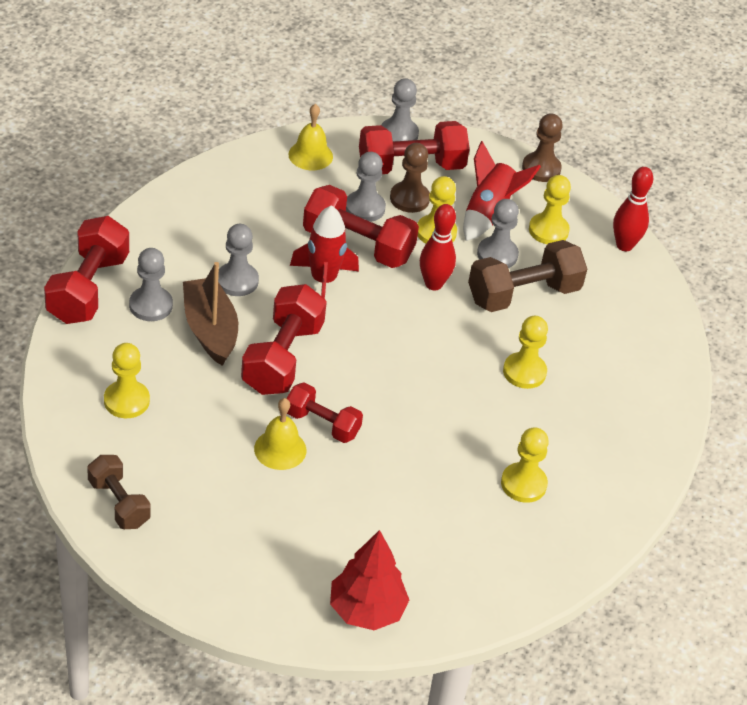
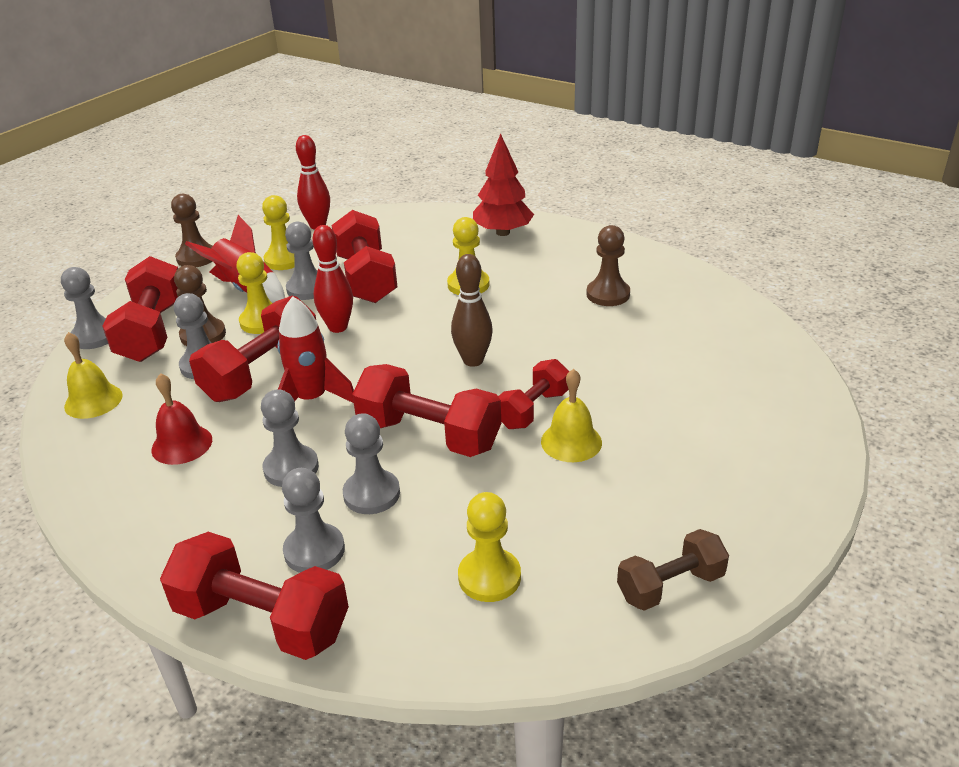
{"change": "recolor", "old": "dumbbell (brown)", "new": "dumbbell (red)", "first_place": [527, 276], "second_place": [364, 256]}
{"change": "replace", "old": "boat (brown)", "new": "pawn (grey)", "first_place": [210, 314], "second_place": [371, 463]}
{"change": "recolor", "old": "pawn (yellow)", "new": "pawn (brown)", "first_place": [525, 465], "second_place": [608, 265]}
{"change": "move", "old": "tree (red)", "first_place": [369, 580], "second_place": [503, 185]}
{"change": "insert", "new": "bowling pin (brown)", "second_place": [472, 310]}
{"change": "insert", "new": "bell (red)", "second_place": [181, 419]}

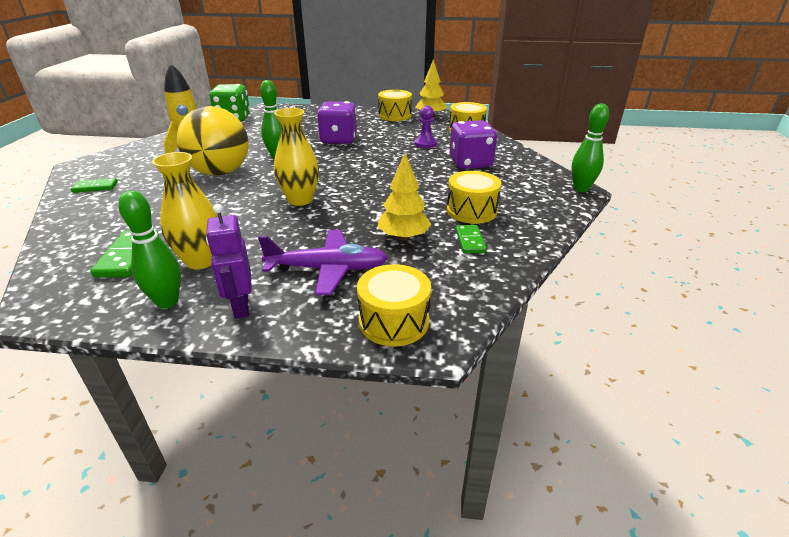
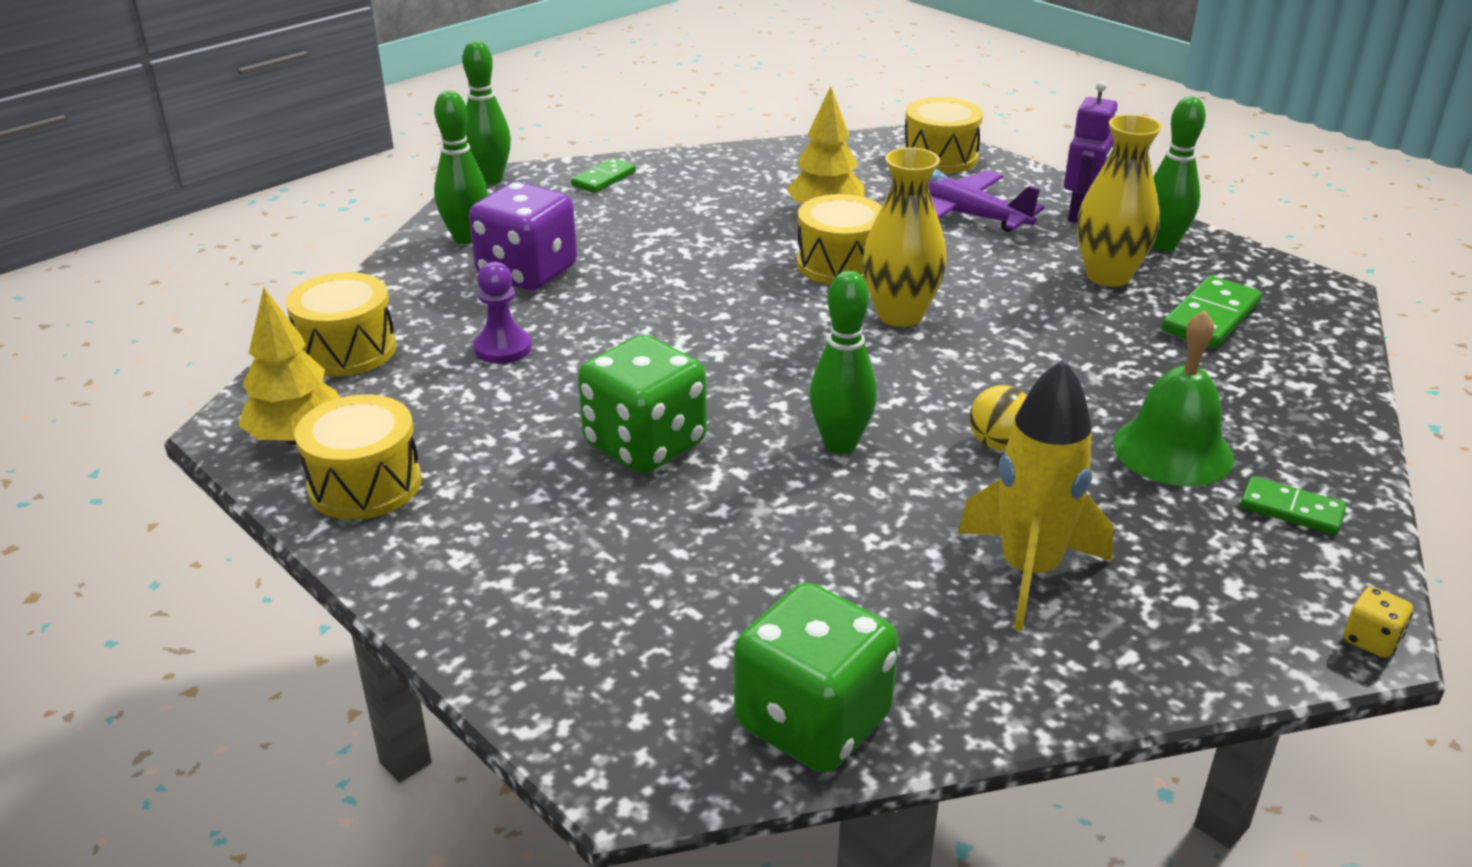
{"change": "recolor", "old": "dice (purple)", "new": "dice (green)", "first_place": [337, 122], "second_place": [642, 404]}
{"change": "resize", "old": "ball (yellow)", "first_place": [213, 141], "second_place": [998, 418], "factor": 0.41}
{"change": "move", "old": "drum (yellow)", "first_place": [474, 197], "second_place": [839, 239]}
{"change": "move", "old": "domino (green)", "first_place": [471, 239], "second_place": [603, 175]}
{"change": "insert", "new": "bowling pin (green)", "second_place": [461, 167]}
{"change": "insert", "new": "bell (green)", "second_place": [1173, 398]}
{"change": "insert", "new": "dice (yellow)", "second_place": [1378, 622]}

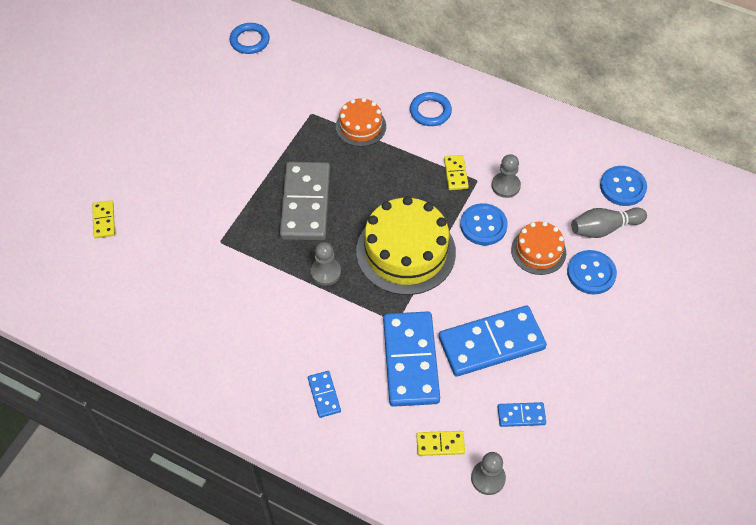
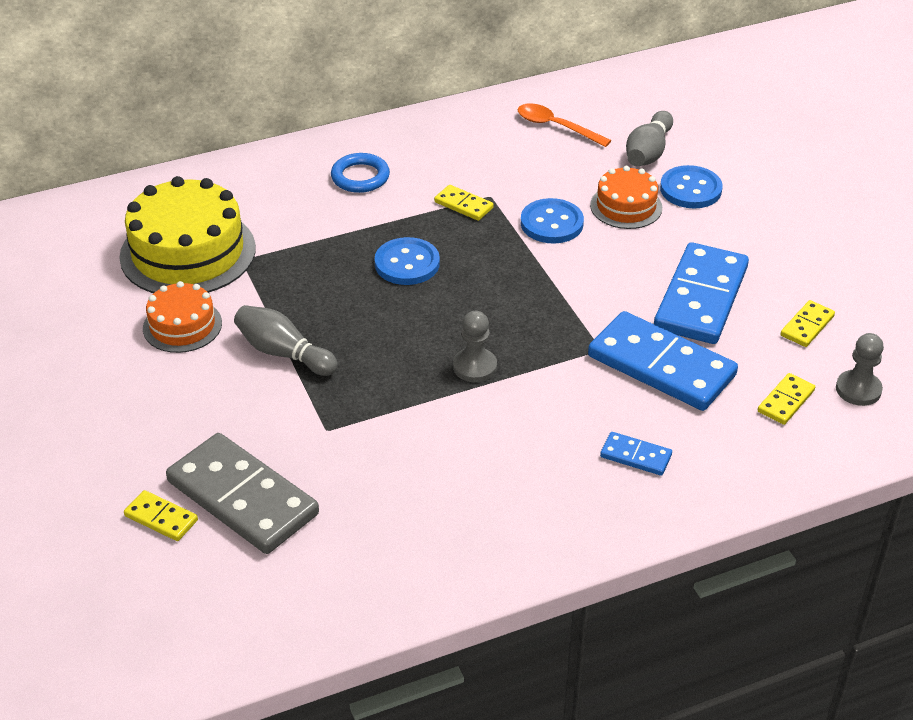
{"change": "delete", "old": "ring (blue)", "first_place": [250, 38]}
{"change": "move", "old": "cake (orange)", "first_place": [361, 122], "second_place": [182, 317]}
{"change": "delete", "old": "pawn (grey)", "first_place": [506, 176]}
{"change": "move", "old": "domino (grey)", "first_place": [305, 201], "second_place": [242, 493]}
{"change": "move", "old": "button (blue)", "first_place": [623, 186], "second_place": [407, 261]}
{"change": "move", "old": "cake (yellow)", "first_place": [406, 245], "second_place": [187, 234]}
{"change": "recolor", "old": "domino (blue)", "new": "domino (yellow)", "first_place": [522, 414], "second_place": [808, 323]}
{"change": "insert", "new": "spoon (orange)", "second_place": [565, 125]}
{"change": "insert", "new": "bowling pin (grey)", "second_place": [286, 340]}

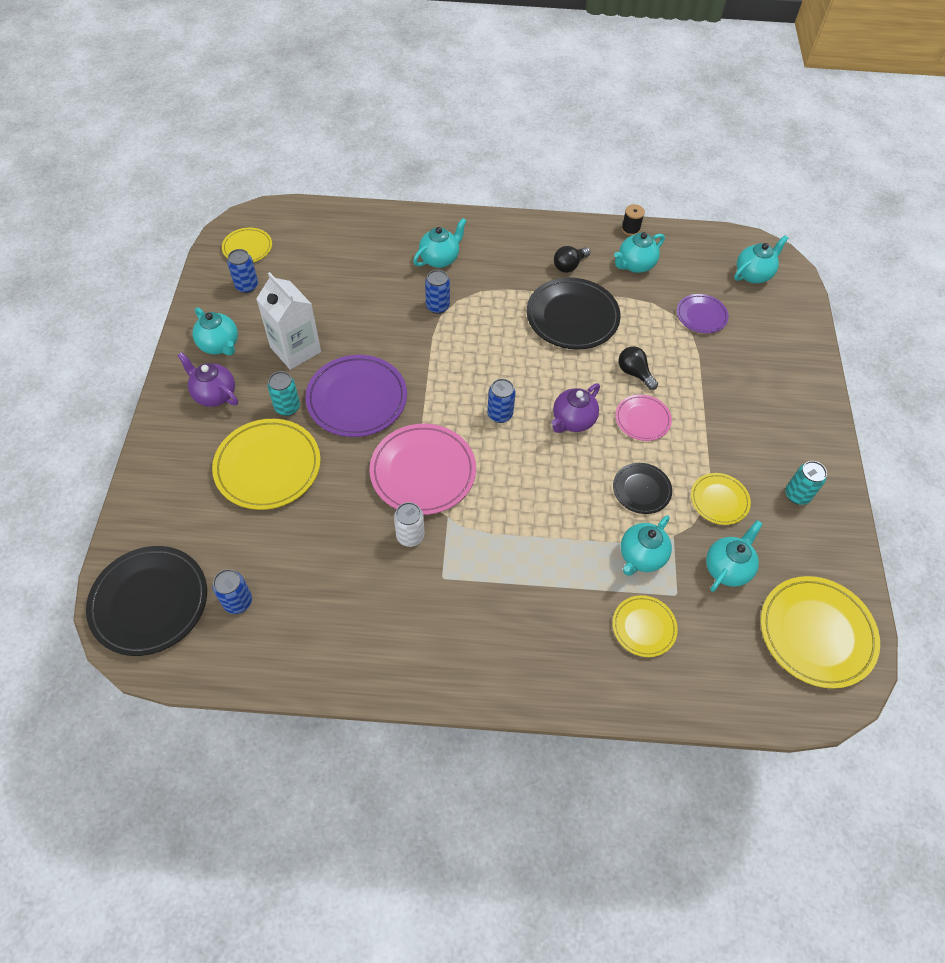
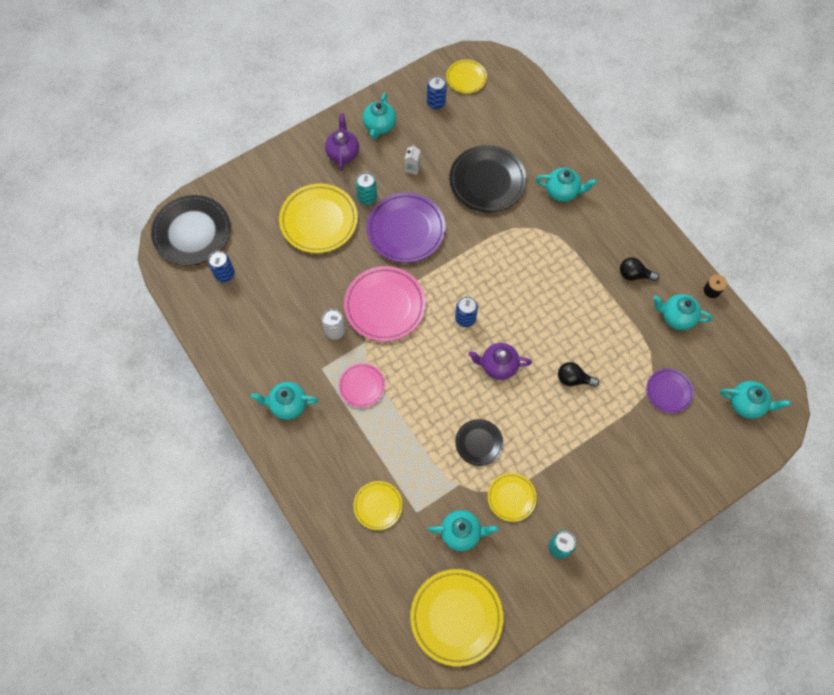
{"change": "delete", "old": "can (blue)", "first_place": [437, 292]}
{"change": "resize", "old": "carton (white)", "first_place": [288, 321], "second_place": [413, 160], "factor": 0.44}
{"change": "move", "old": "plate (black)", "first_place": [574, 314], "second_place": [487, 178]}
{"change": "rotate", "old": "light bulb (black)", "first_place": [638, 368], "second_place": [578, 374], "degrees": -90}
{"change": "move", "old": "plate (pink)", "first_place": [643, 417], "second_place": [362, 385]}
{"change": "move", "old": "teapot (turquoise)", "first_place": [646, 545], "second_place": [284, 401]}

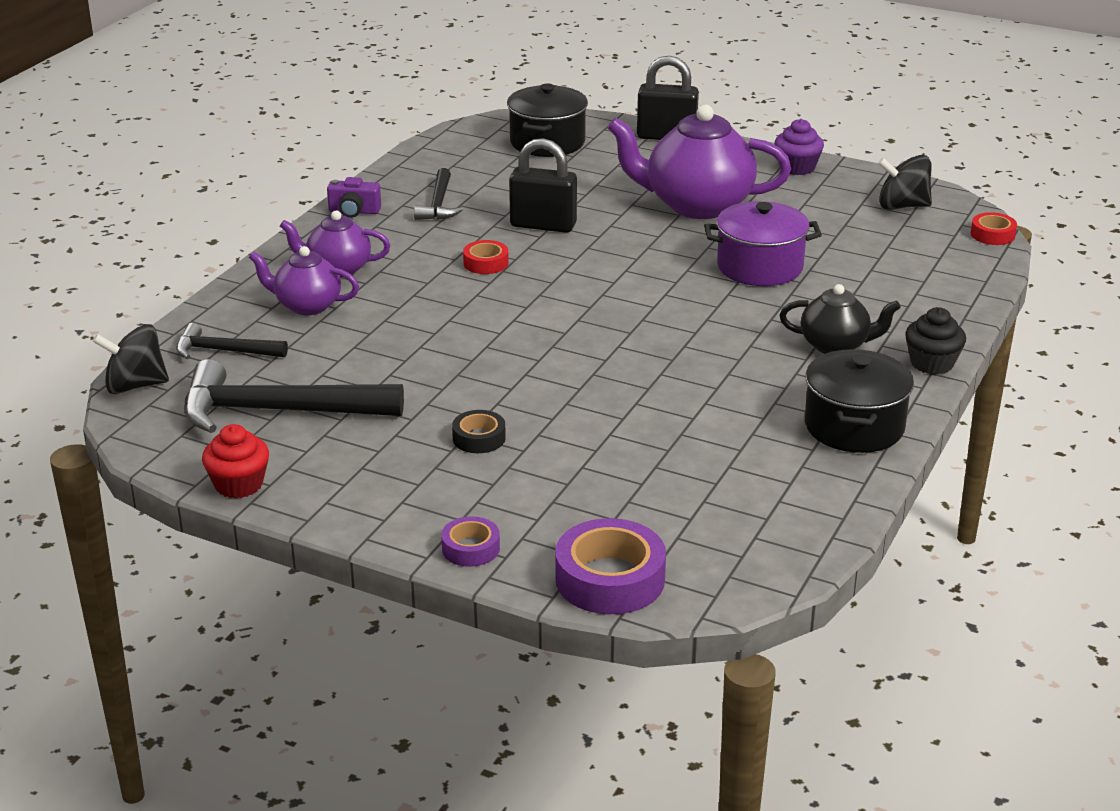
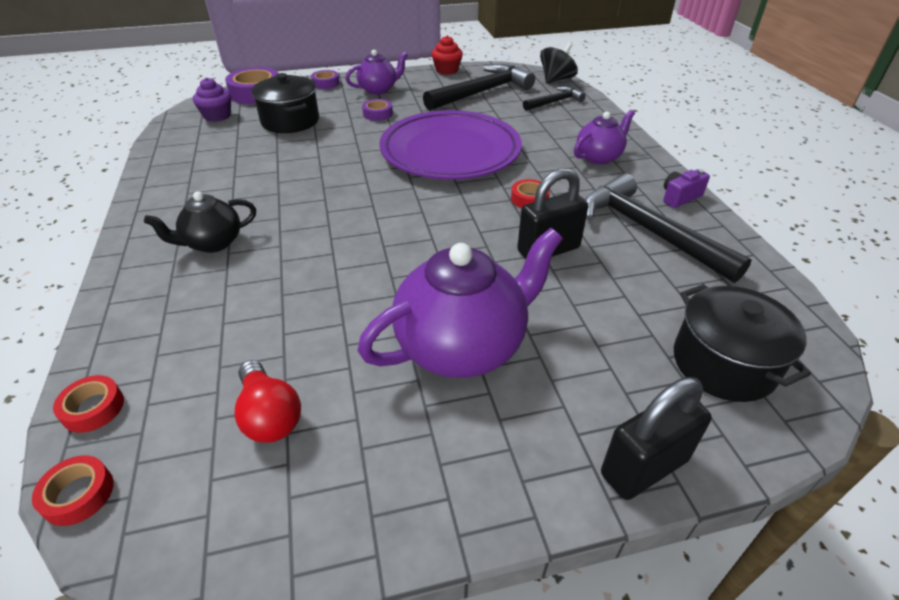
{"change": "move", "old": "cupcake (purple)", "first_place": [799, 147], "second_place": [212, 100]}
{"change": "delete", "old": "spinning top (black)", "first_place": [905, 182]}
{"change": "resize", "old": "hammer (black)", "first_place": [438, 194], "second_place": [668, 228], "factor": 1.86}
{"change": "delete", "old": "pot (purple)", "first_place": [763, 243]}
{"change": "move", "old": "teapot (purple)", "first_place": [304, 280], "second_place": [376, 72]}
{"change": "delete", "old": "cupcake (black)", "first_place": [935, 341]}
{"change": "move", "old": "pot (black)", "first_place": [859, 401], "second_place": [285, 103]}
{"change": "recolor", "old": "tape (black)", "new": "tape (purple)", "first_place": [479, 431], "second_place": [377, 110]}
{"change": "insert", "new": "plate (purple)", "second_place": [450, 145]}
{"change": "insert", "new": "light bulb (red)", "second_place": [267, 401]}
{"change": "insert", "new": "tape (red)", "second_place": [88, 404]}

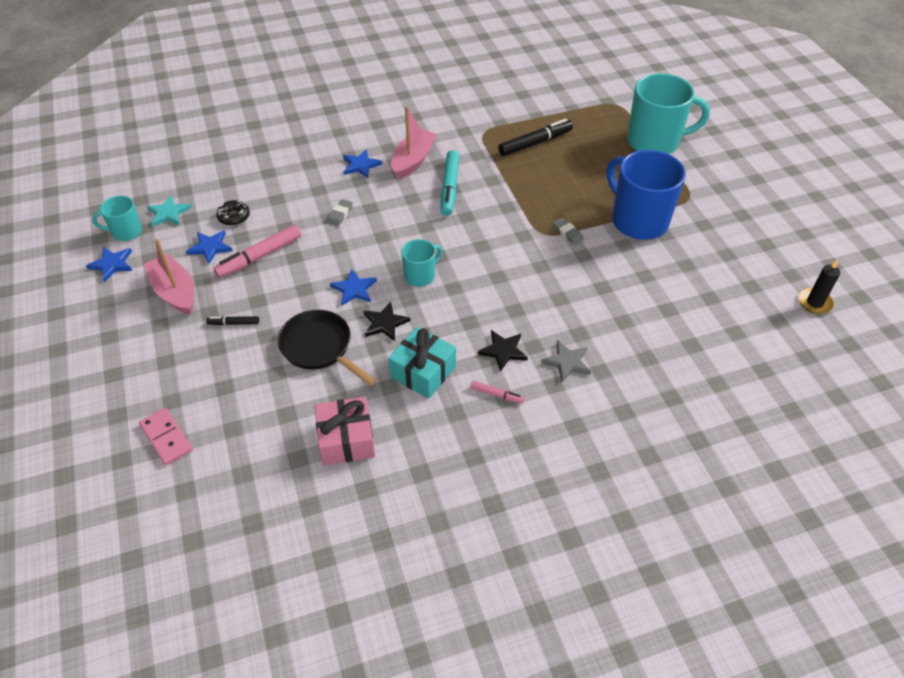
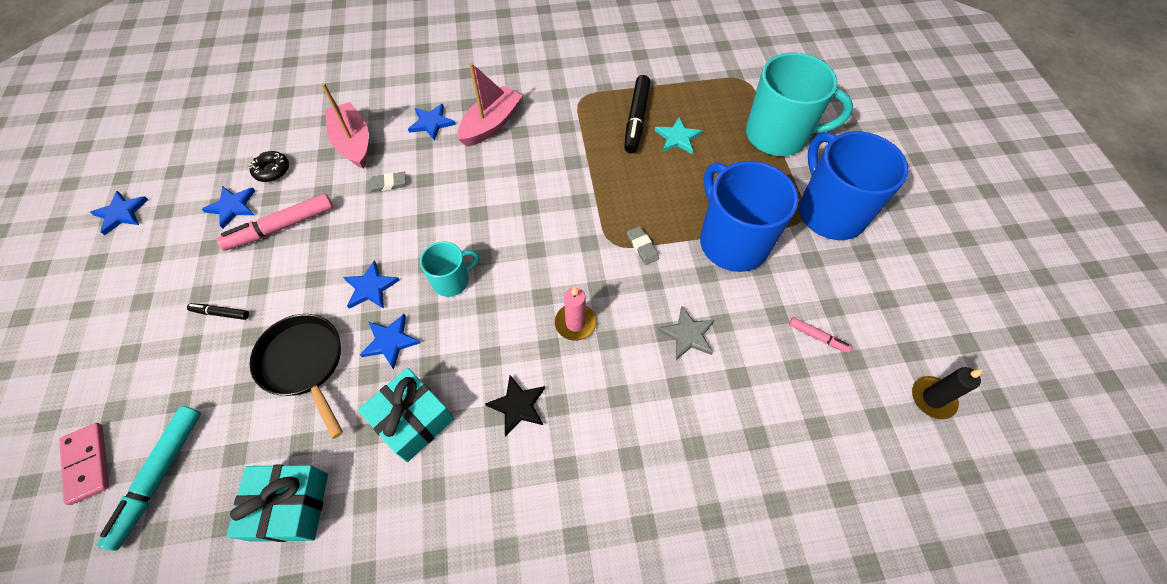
{"change": "rotate", "old": "marker (black)", "first_place": [535, 137], "second_place": [637, 114], "degrees": 120}
{"change": "move", "old": "marker (turquoise)", "first_place": [450, 183], "second_place": [149, 478]}
{"change": "move", "old": "star (turquoise)", "first_place": [169, 211], "second_place": [678, 135]}
{"change": "delete", "old": "mug (turquoise)", "first_place": [117, 218]}
{"change": "rotate", "old": "eraser (grey)", "first_place": [340, 212], "second_place": [387, 182], "degrees": 45}
{"change": "move", "old": "boat (pink)", "first_place": [169, 277], "second_place": [345, 126]}
{"change": "recolor", "old": "star (black)", "new": "star (blue)", "first_place": [386, 321], "second_place": [390, 341]}
{"change": "move", "old": "star (grey)", "first_place": [566, 361], "second_place": [686, 333]}
{"change": "move", "old": "marker (pink)", "first_place": [497, 392], "second_place": [820, 335]}
{"change": "recolor", "old": "gift (pink)", "new": "gift (turquoise)", "first_place": [345, 431], "second_place": [277, 503]}
{"change": "insert", "new": "mug (blue)", "second_place": [854, 185]}
{"change": "insert", "new": "candle (pink)", "second_place": [575, 313]}

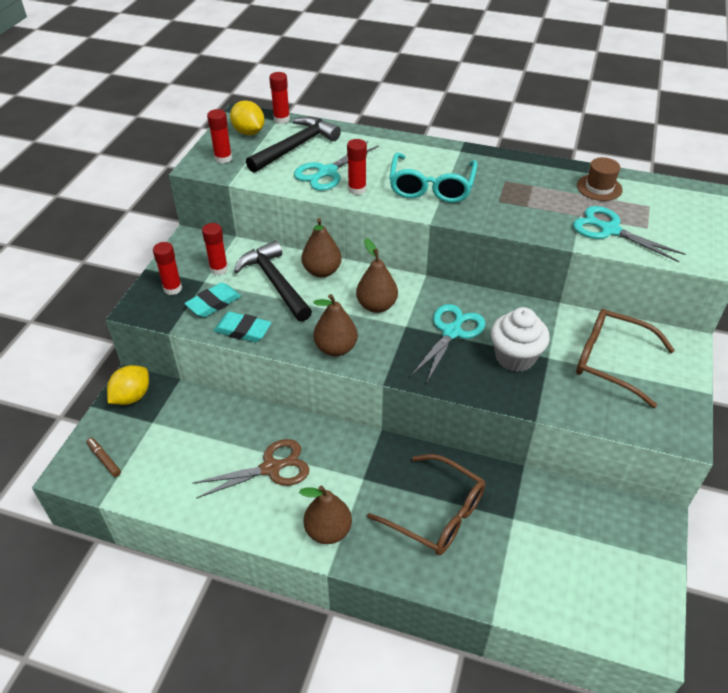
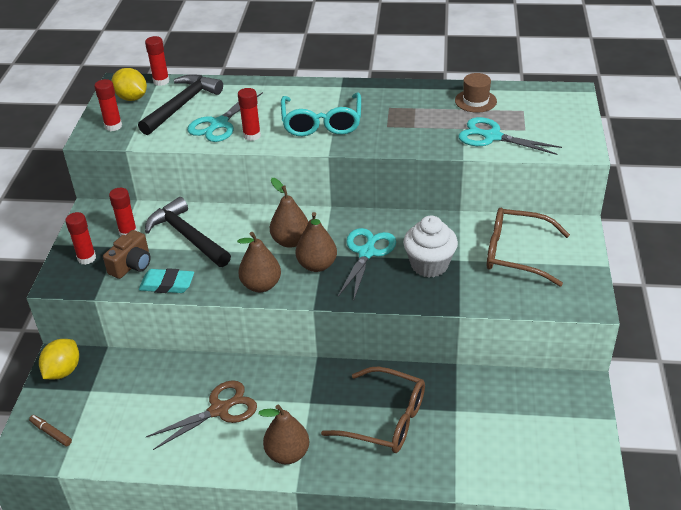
{"change": "move", "old": "pear (brown)", "first_place": [321, 247], "second_place": [316, 242]}
{"change": "replace", "old": "eraser (turquoise)", "new": "camera (brown)", "first_place": [212, 299], "second_place": [127, 254]}

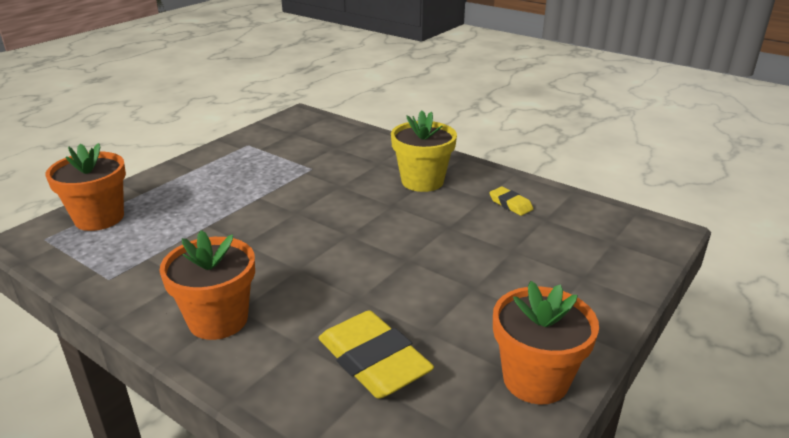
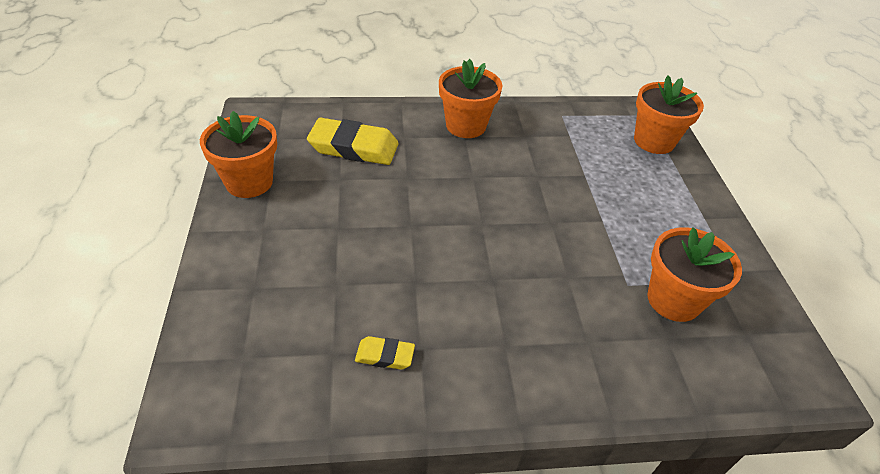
{"change": "delete", "old": "flower pot (yellow)", "first_place": [424, 151]}
{"change": "insert", "new": "flower pot (orange)", "second_place": [694, 274]}

